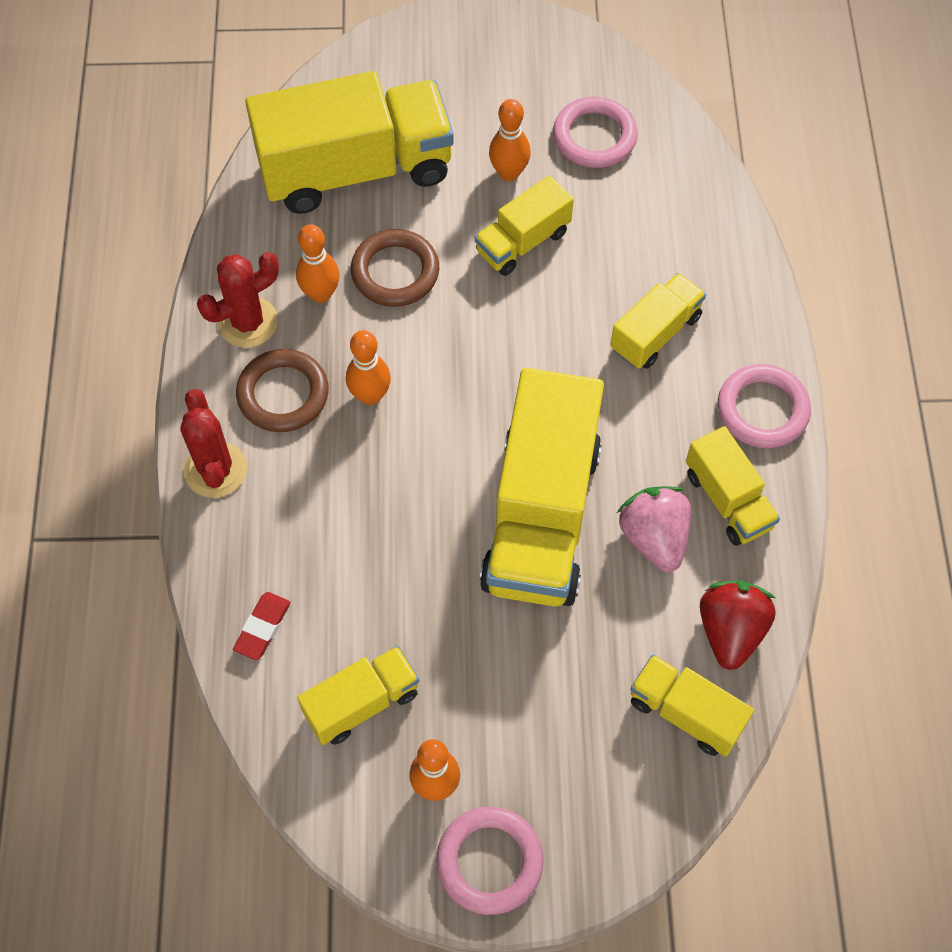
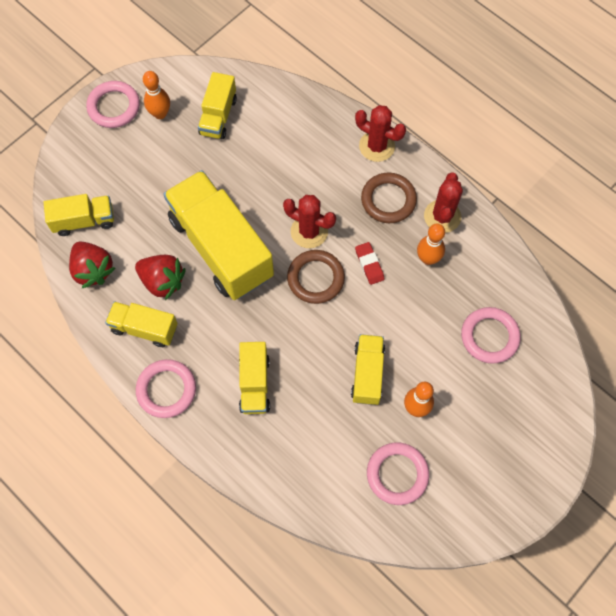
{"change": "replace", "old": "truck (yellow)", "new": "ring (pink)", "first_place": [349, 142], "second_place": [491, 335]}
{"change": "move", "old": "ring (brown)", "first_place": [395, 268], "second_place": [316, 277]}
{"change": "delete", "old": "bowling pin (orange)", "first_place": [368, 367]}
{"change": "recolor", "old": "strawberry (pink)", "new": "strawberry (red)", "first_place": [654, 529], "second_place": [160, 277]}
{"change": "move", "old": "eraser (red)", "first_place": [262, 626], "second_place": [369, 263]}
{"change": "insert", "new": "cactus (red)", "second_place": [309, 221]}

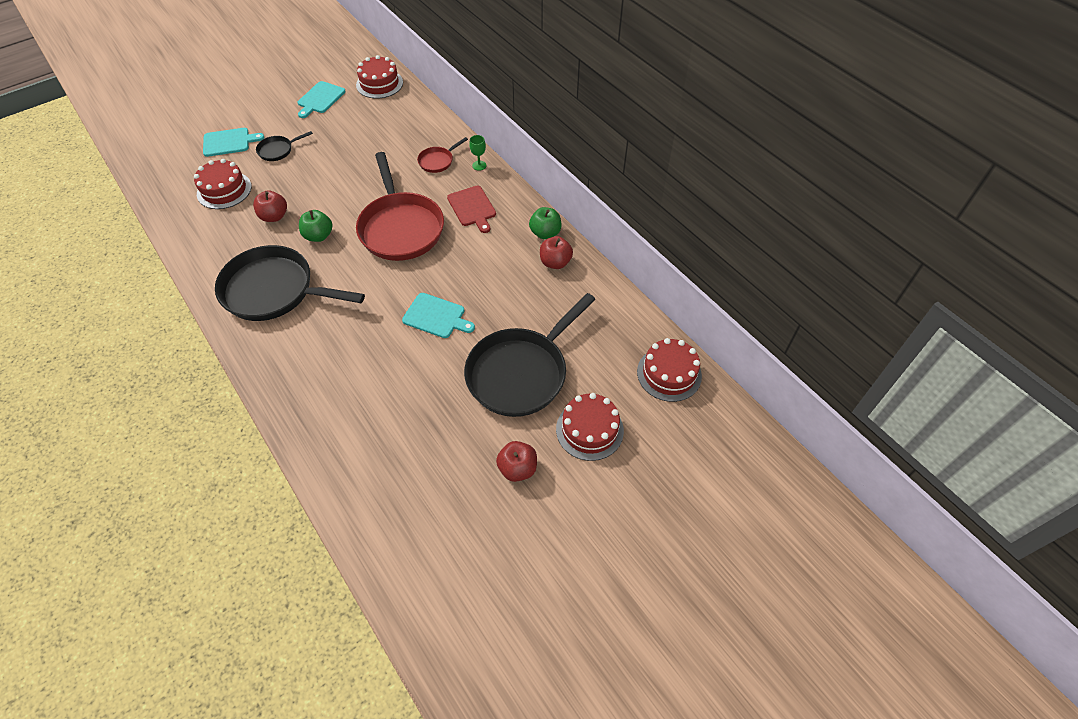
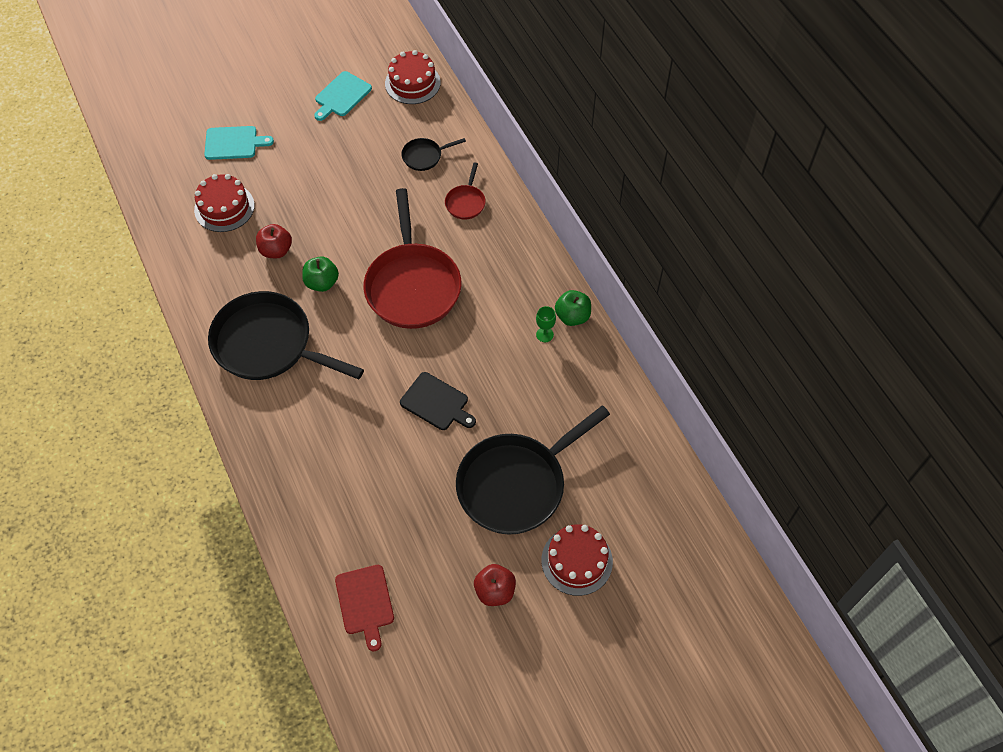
{"change": "move", "old": "pan (black)", "first_place": [284, 146], "second_place": [434, 154]}
{"change": "move", "old": "goblet (green)", "first_place": [477, 153], "second_place": [546, 324]}
{"change": "rotate", "old": "pan (red)", "first_place": [442, 155], "second_place": [465, 191], "degrees": -45}
{"change": "move", "old": "cutting board (red)", "first_place": [471, 209], "second_place": [364, 608]}
{"change": "delete", "old": "apple (red)", "first_place": [556, 252]}
{"change": "recolor", "old": "cutting board (turquoise)", "new": "cutting board (black)", "first_place": [438, 315], "second_place": [438, 401]}
{"change": "delete", "old": "cake (red)", "first_place": [669, 370]}

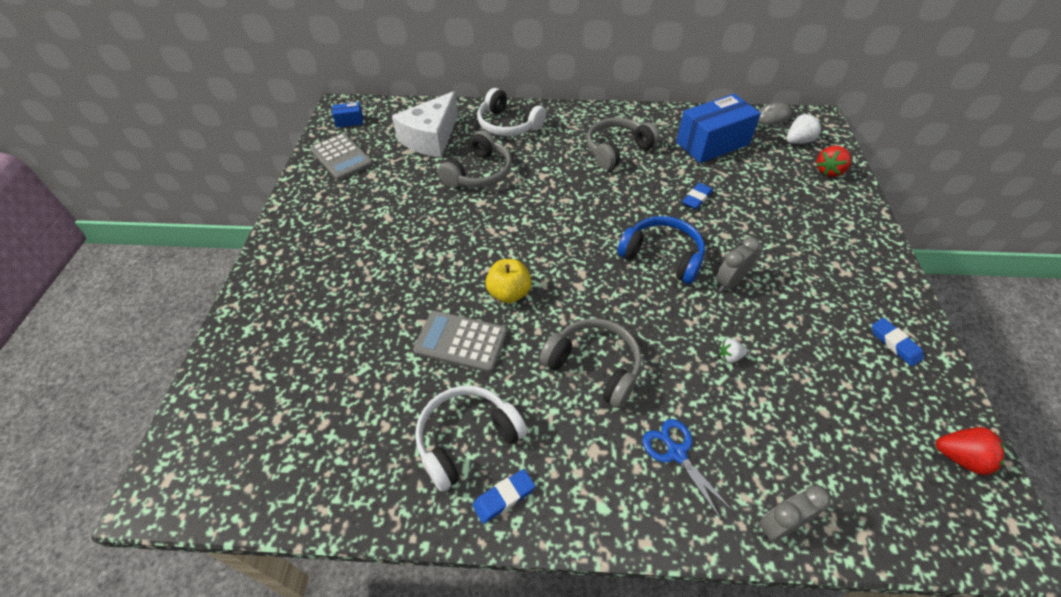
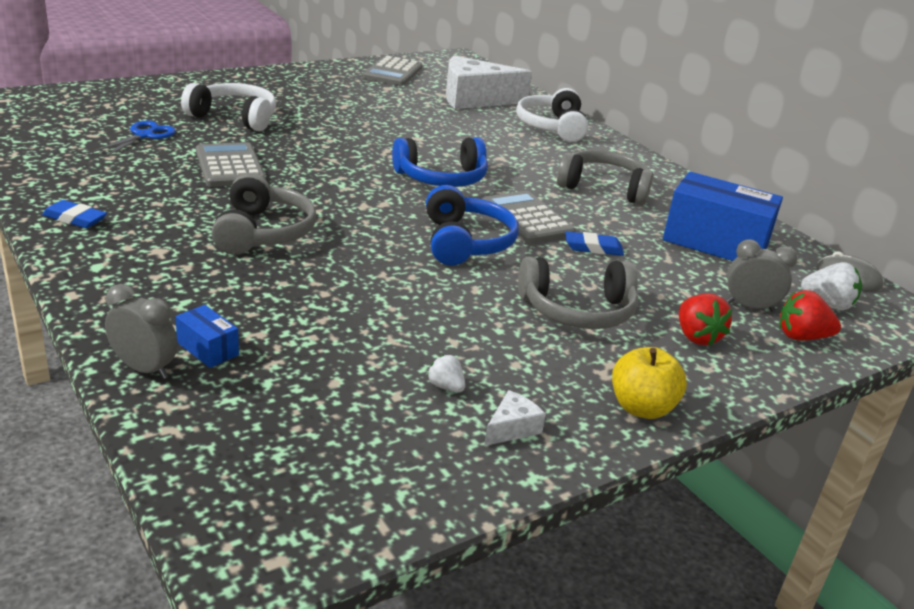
{"change": "move", "old": "box (blue)", "first_place": [347, 114], "second_place": [207, 336]}
{"change": "move", "old": "headphones (grey)", "first_place": [475, 159], "second_place": [578, 293]}
{"change": "move", "old": "clock (grey)", "first_place": [738, 264], "second_place": [762, 275]}
{"change": "move", "old": "apple (yellow)", "first_place": [508, 281], "second_place": [649, 383]}
{"change": "replace", "old": "eraser (blue)", "new": "cheese (white)", "first_place": [898, 342], "second_place": [515, 418]}
{"change": "move", "old": "strawberry (white)", "first_place": [733, 351], "second_place": [446, 373]}
{"change": "move", "old": "headphones (white)", "first_place": [471, 439], "second_place": [228, 107]}
{"change": "move", "old": "scissors (blue)", "first_place": [688, 469], "second_place": [134, 139]}
{"change": "move", "old": "strawberry (red)", "first_place": [970, 451], "second_place": [705, 319]}
{"change": "insert", "new": "headphones (blue)", "second_place": [440, 162]}
{"change": "insert", "new": "calculator (grey)", "second_place": [529, 217]}

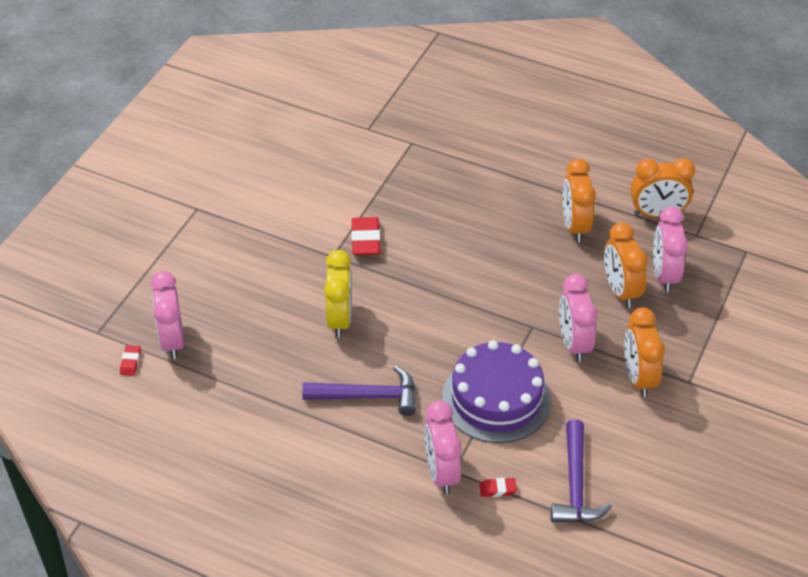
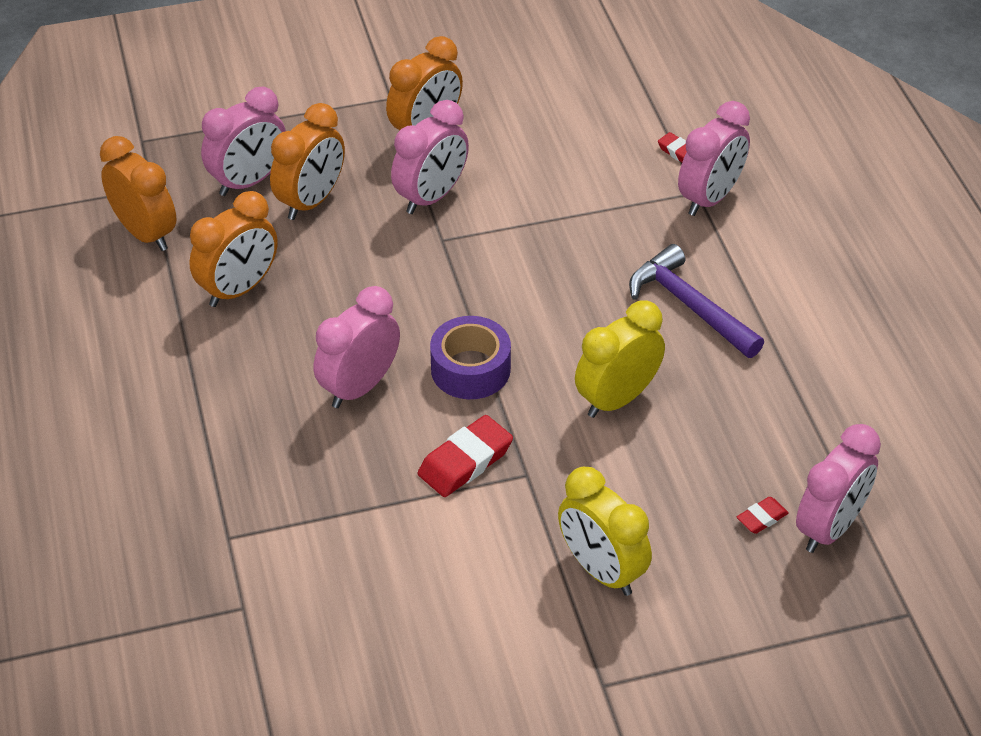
{"change": "delete", "old": "cake (purple)", "first_place": [496, 391]}
{"change": "move", "old": "eraser (red)", "first_place": [130, 360], "second_place": [763, 515]}
{"change": "delete", "old": "hammer (purple)", "first_place": [581, 470]}
{"change": "insert", "new": "clock (pink)", "second_place": [357, 347]}
{"change": "insert", "new": "tape (purple)", "second_place": [470, 357]}
{"change": "insert", "new": "clock (yellow)", "second_place": [605, 531]}

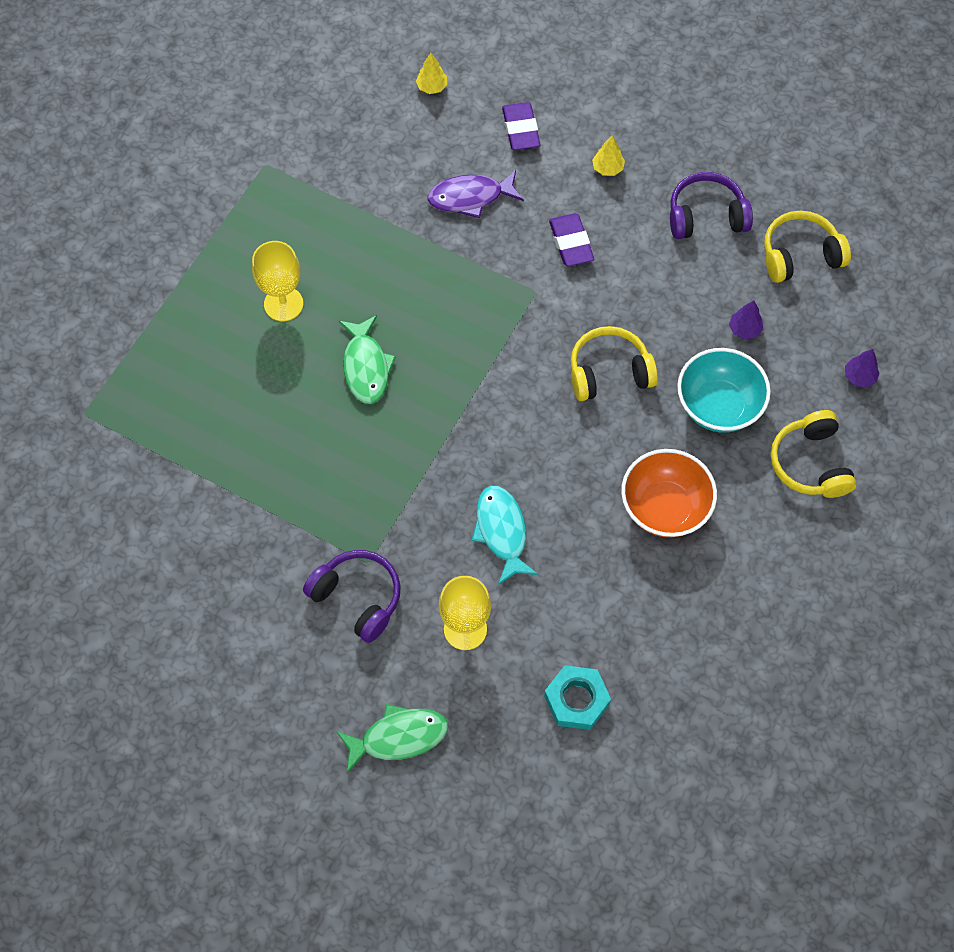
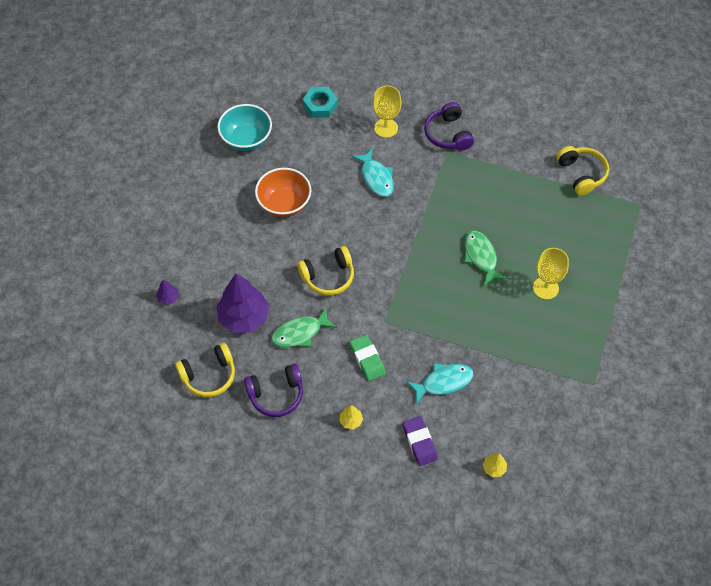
{"change": "recolor", "old": "fish (purple)", "new": "fish (turquoise)", "first_place": [475, 194], "second_place": [440, 384]}
{"change": "recolor", "old": "eraser (purple)", "new": "eraser (green)", "first_place": [571, 239], "second_place": [368, 358]}
{"change": "resize", "old": "tree (purple)", "first_place": [746, 320], "second_place": [242, 303], "factor": 2.32}
{"change": "move", "old": "bowl (turquoise)", "first_place": [724, 390], "second_place": [244, 127]}
{"change": "move", "old": "headphones (yellow)", "first_place": [814, 454], "second_place": [582, 171]}
{"change": "rotate", "old": "headphones (purple)", "first_place": [352, 596], "second_place": [449, 126], "degrees": 45}
{"change": "move", "old": "fish (green)", "first_place": [392, 738], "second_place": [304, 327]}

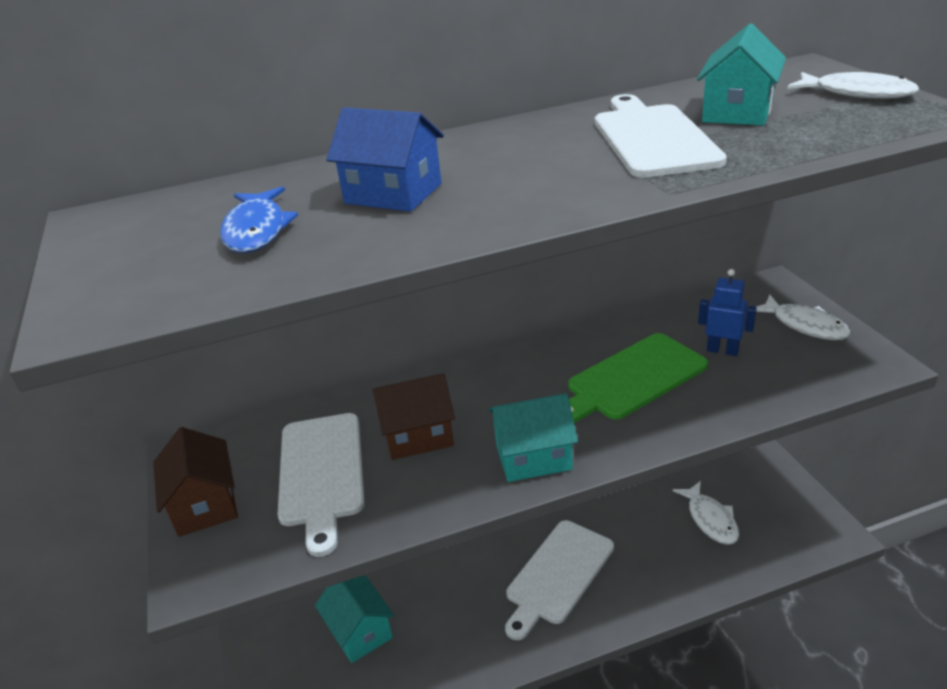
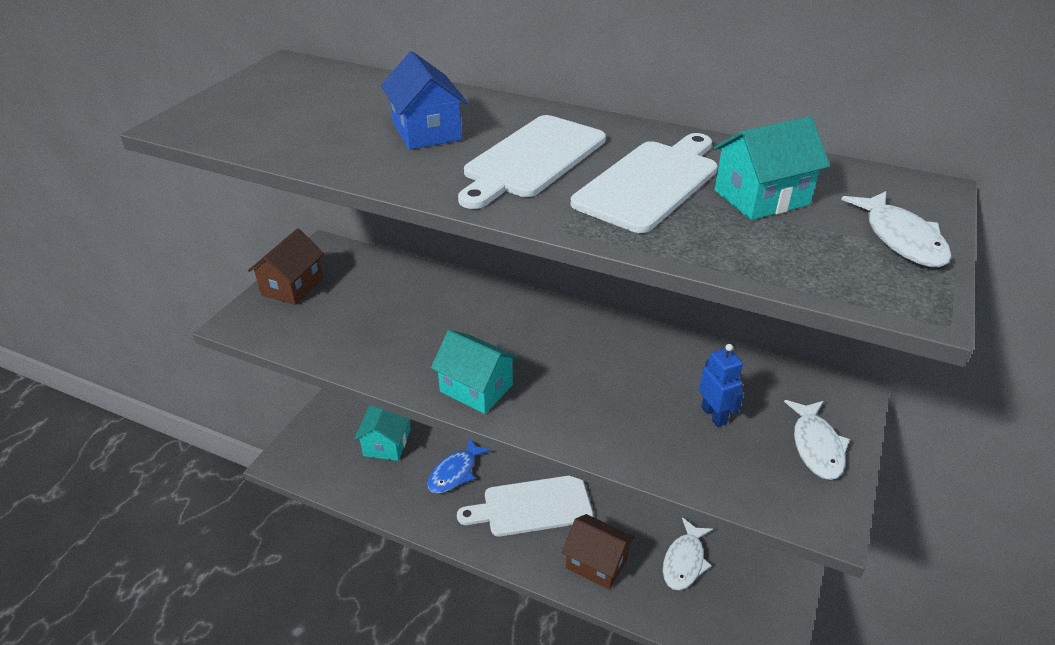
{"change": "move", "old": "fish (blue)", "first_place": [259, 220], "second_place": [459, 466]}
{"change": "delete", "old": "cutting board (green)", "first_place": [638, 378]}
{"change": "move", "old": "house (brown)", "first_place": [414, 416], "second_place": [598, 552]}
{"change": "move", "old": "cutting board (white)", "first_place": [321, 485], "second_place": [532, 162]}

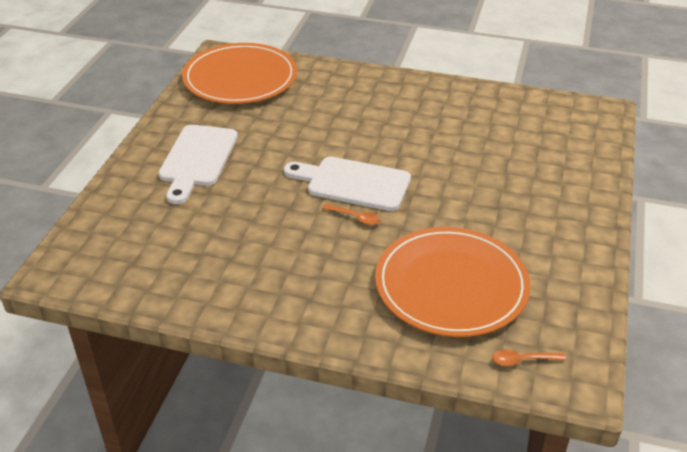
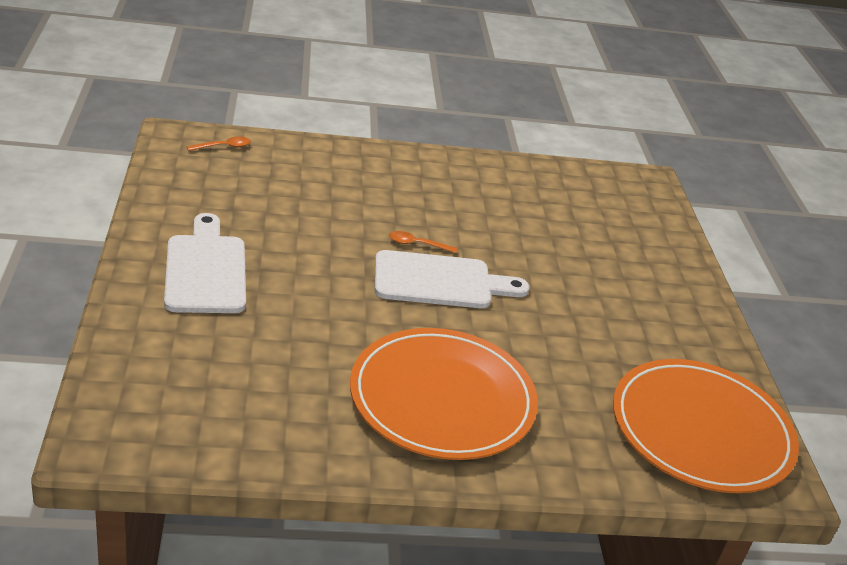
{"change": "move", "old": "cutting board (white)", "first_place": [198, 164], "second_place": [205, 263]}
{"change": "move", "old": "plate (orange)", "first_place": [452, 282], "second_place": [444, 394]}

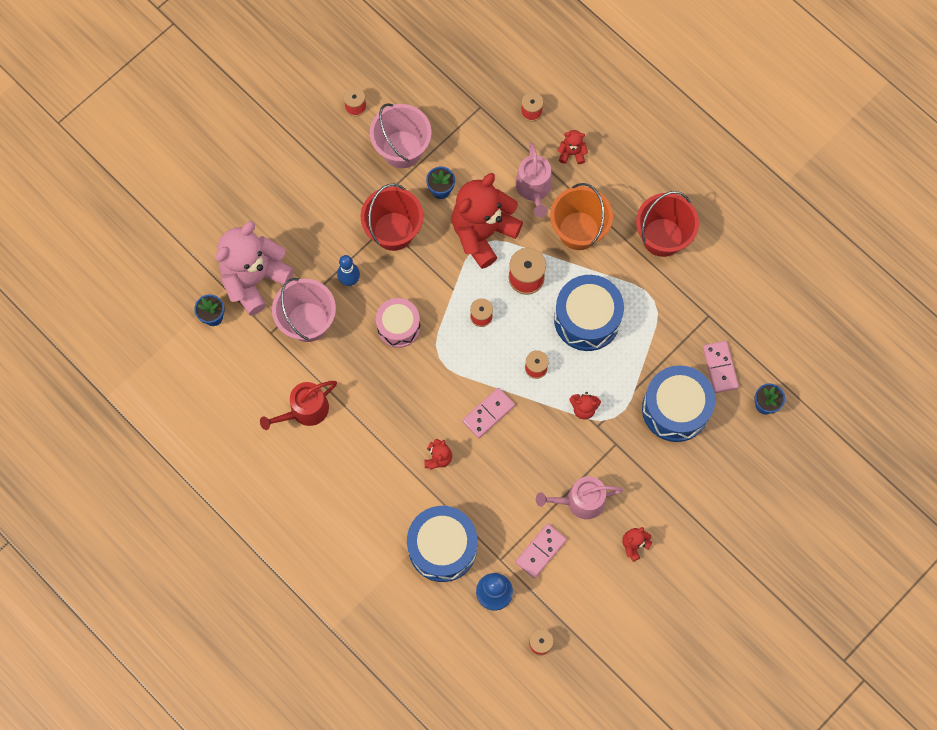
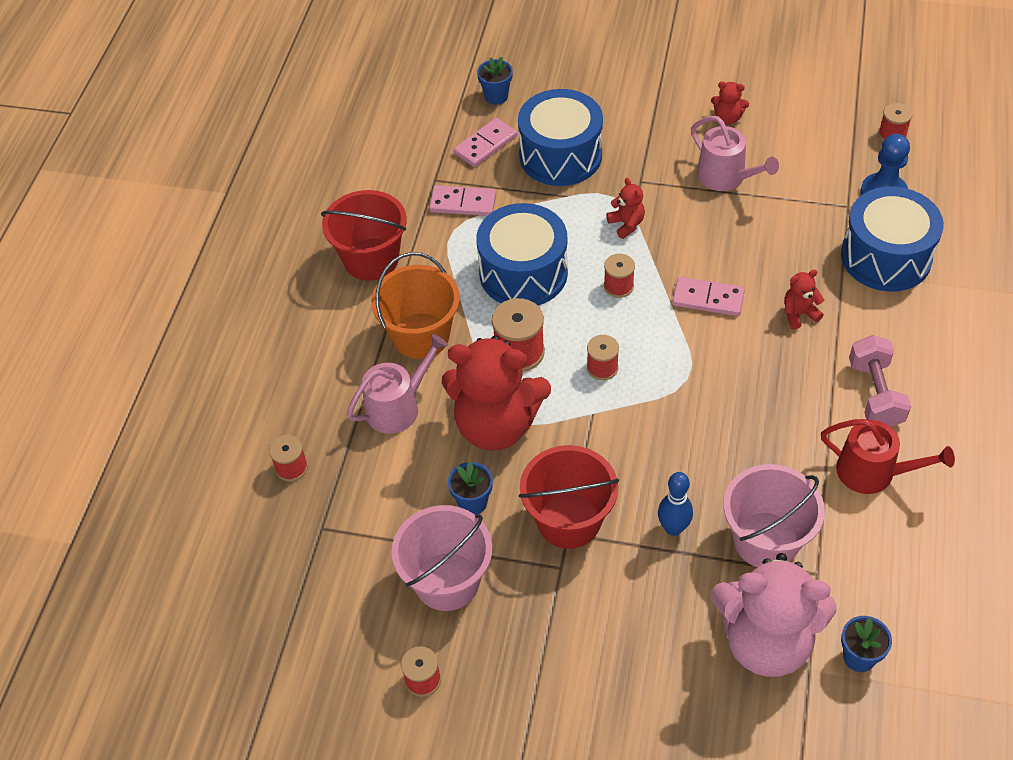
{"change": "delete", "old": "teddy bear (red)", "first_place": [573, 147]}
{"change": "delete", "old": "drum (pink)", "first_place": [398, 323]}
{"change": "move", "old": "domino (pink)", "first_place": [541, 551], "second_place": [462, 200]}
{"change": "insert", "new": "dumbbell (pink)", "second_place": [880, 381]}

